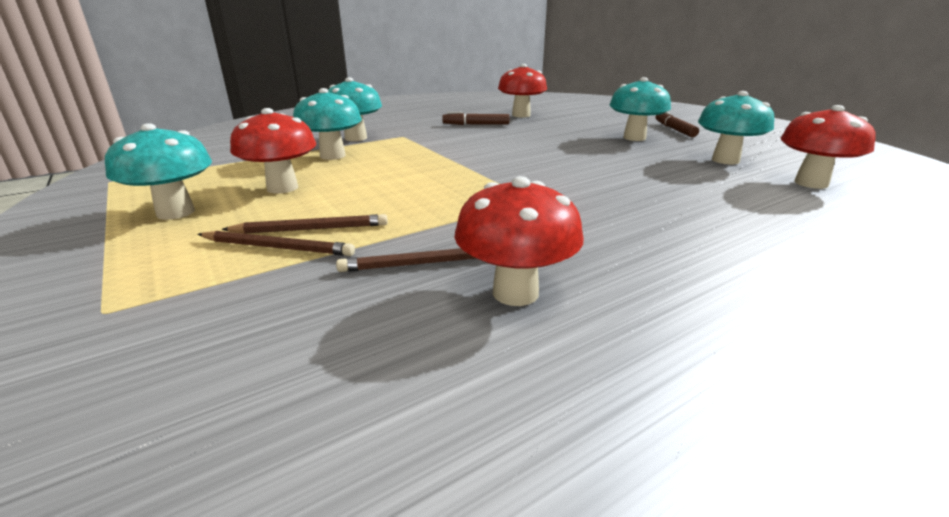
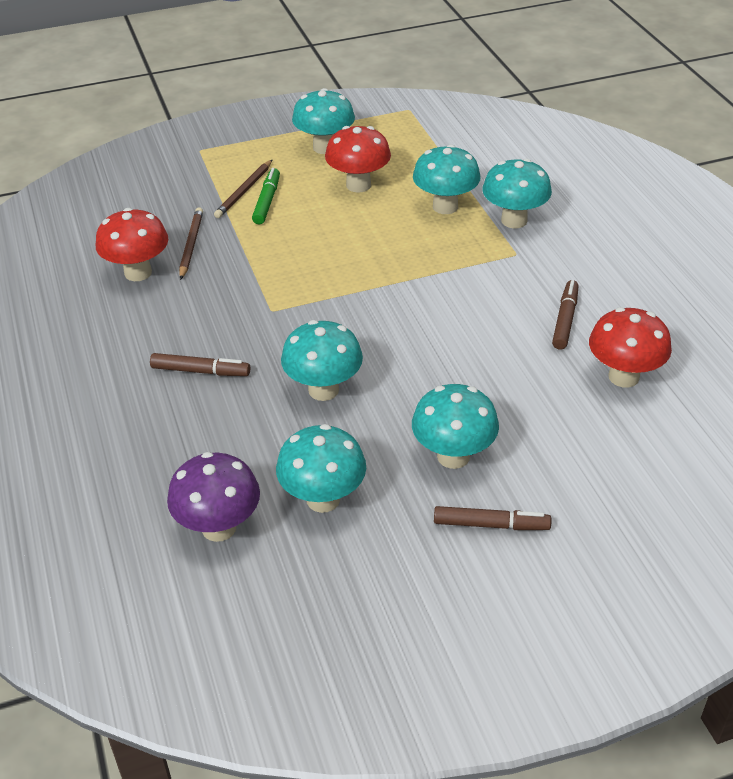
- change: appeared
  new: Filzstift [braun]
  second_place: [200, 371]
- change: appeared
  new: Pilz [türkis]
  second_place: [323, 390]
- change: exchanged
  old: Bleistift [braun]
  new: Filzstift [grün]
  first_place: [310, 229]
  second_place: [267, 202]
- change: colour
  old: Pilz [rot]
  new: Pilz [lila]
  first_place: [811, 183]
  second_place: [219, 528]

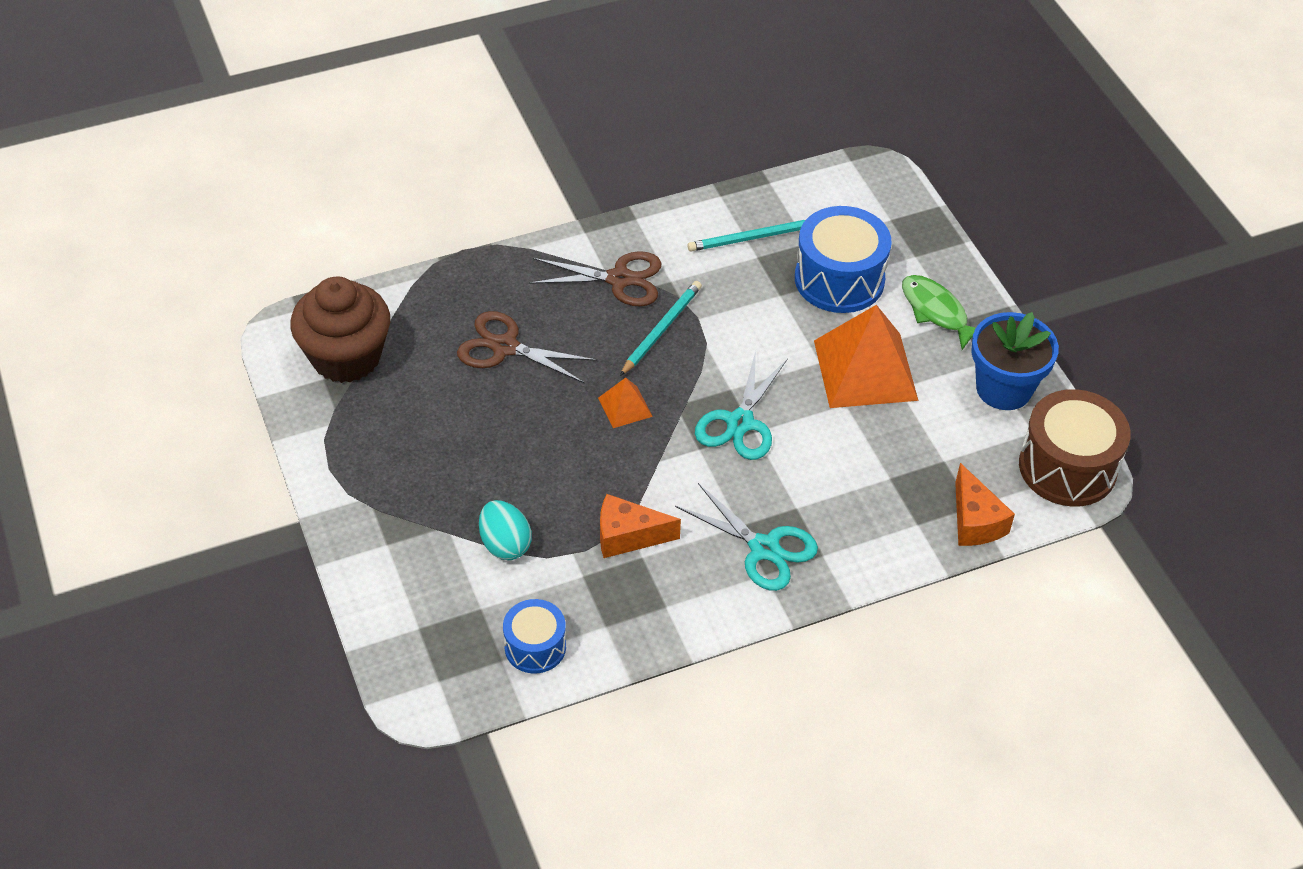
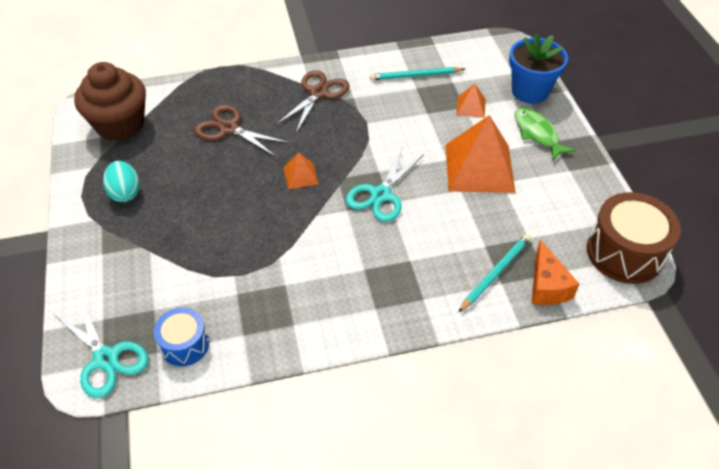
- change: missing
  old: Käse [orange]
  first_place: [628, 536]
- change: relocated
  old: Ei [türkis]
  first_place: [505, 544]
  second_place: [125, 193]
- change: relocated
  old: Bleistift [türkis]
  first_place: [661, 329]
  second_place: [495, 273]
- change: relocated
  old: Schere [türkis]
  first_place: [764, 548]
  second_place: [106, 359]
- change: relocated
  old: Blumentopf [blau]
  first_place: [1003, 389]
  second_place: [530, 91]
- change: exchanged
  old: Trommel [blau]
  new: Pyramide [orange]
  first_place: [839, 279]
  second_place: [471, 107]
- change: spun
  old: Schere [braun]
  first_place: [619, 279]
  second_place: [318, 93]
  degrees: -75

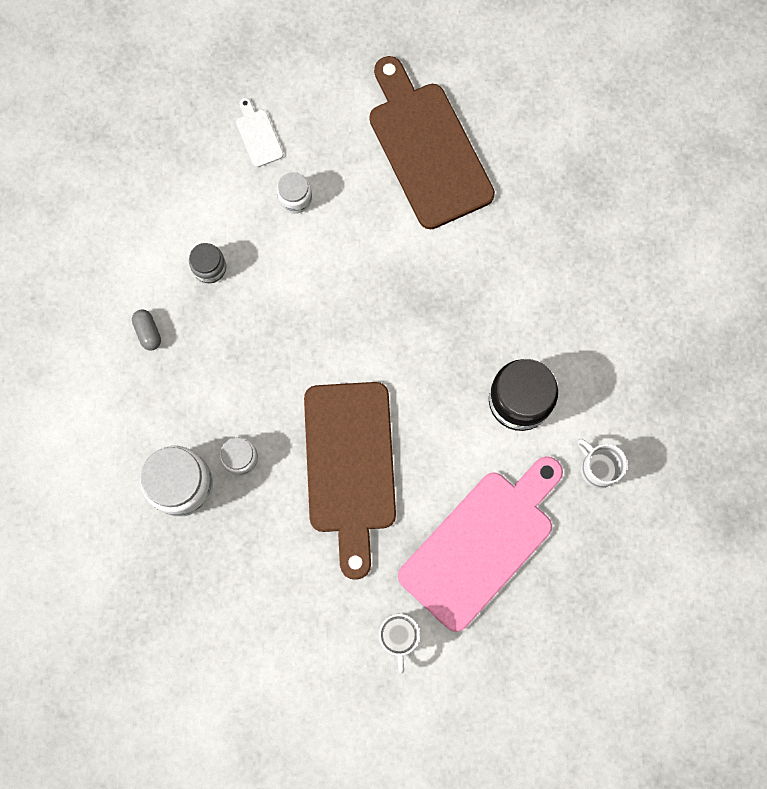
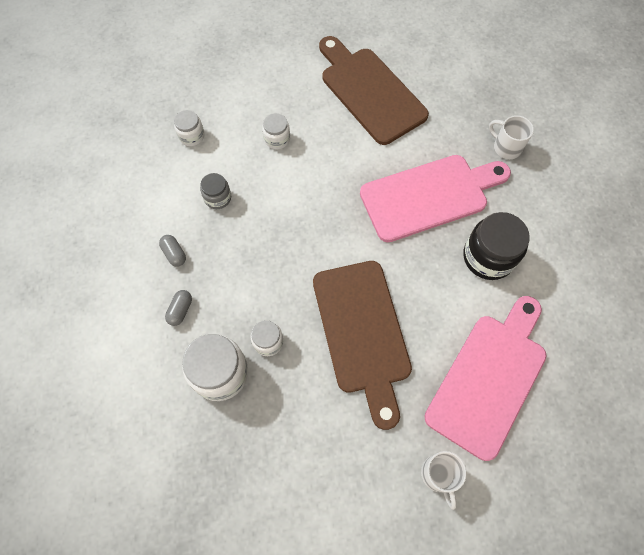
- change: missing
  old: Schneidebrett [weiß]
  first_place: [258, 135]
- change: appeared
  new: Kapsel [grau]
  second_place: [180, 310]
- change: appeared
  new: Einmachglas [weiß]
  second_place: [191, 136]
- change: appeared
  new: Schneidebrett [rosa]
  second_place: [429, 196]
- change: relocated
  old: Tasse [weiß]
  first_place: [597, 468]
  second_place: [506, 147]

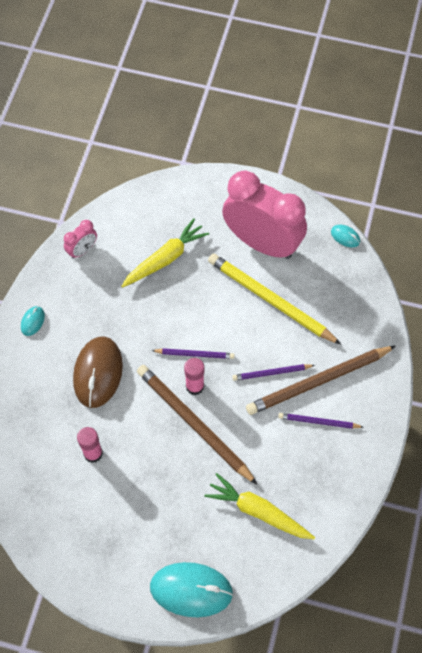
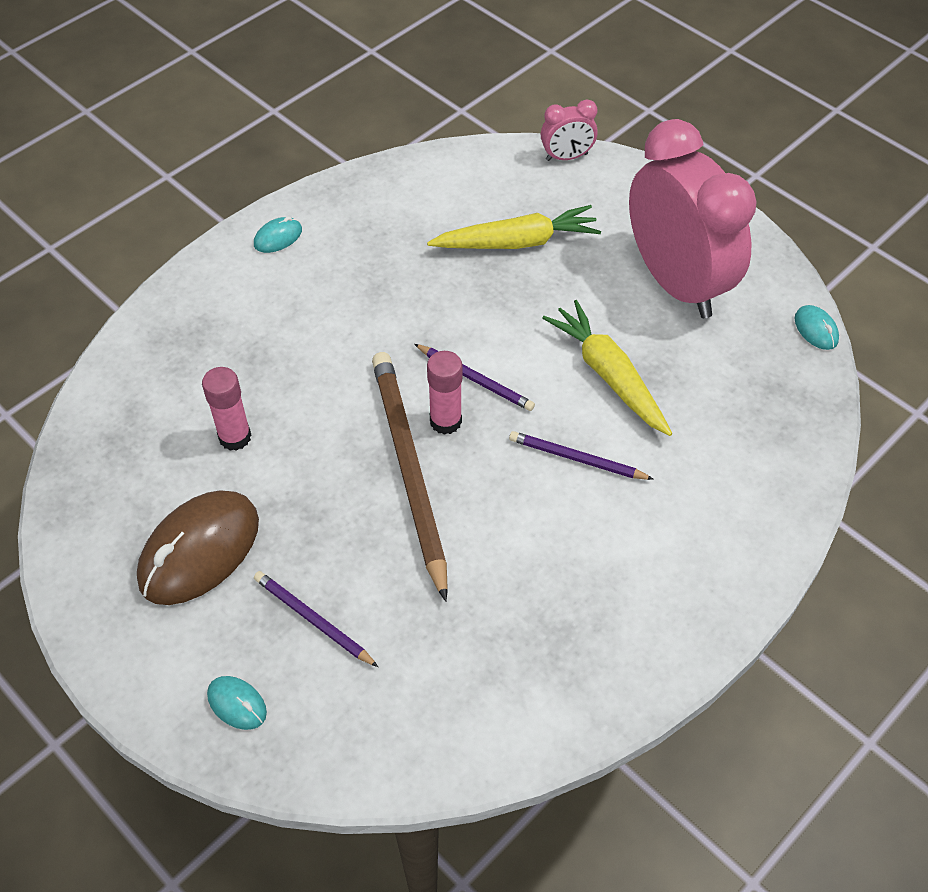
- change: missing
  old: Bleistift [gelb]
  first_place: [270, 300]
- change: missing
  old: Bleistift [braun]
  first_place: [318, 381]
- change: relocated
  old: Wecker [rosa]
  first_place: [82, 250]
  second_place: [566, 157]
- change: relocated
  old: Computermaus [braun]
  first_place: [98, 373]
  second_place: [199, 551]
- change: relocated
  old: Karotte [gelb]
  first_place: [258, 511]
  second_place: [608, 375]
- change: relocated
  old: Bleistift [lila]
  first_place: [318, 422]
  second_place: [313, 620]
- change: size
  old: Computermaus [türkis]
  first_place: [191, 590]
  second_place: [237, 704]
  factor: 0.45

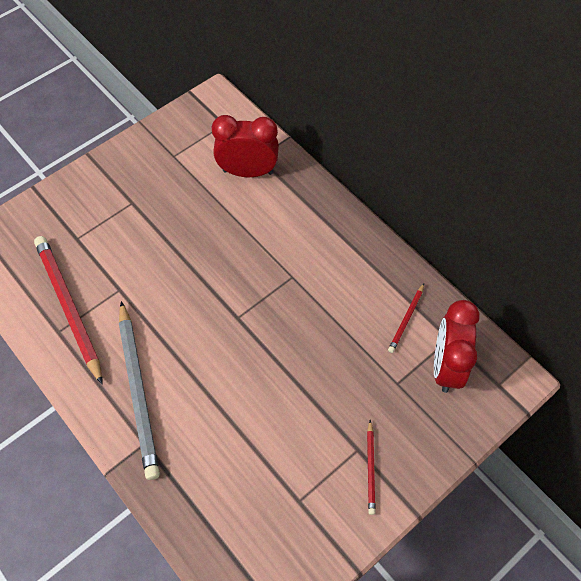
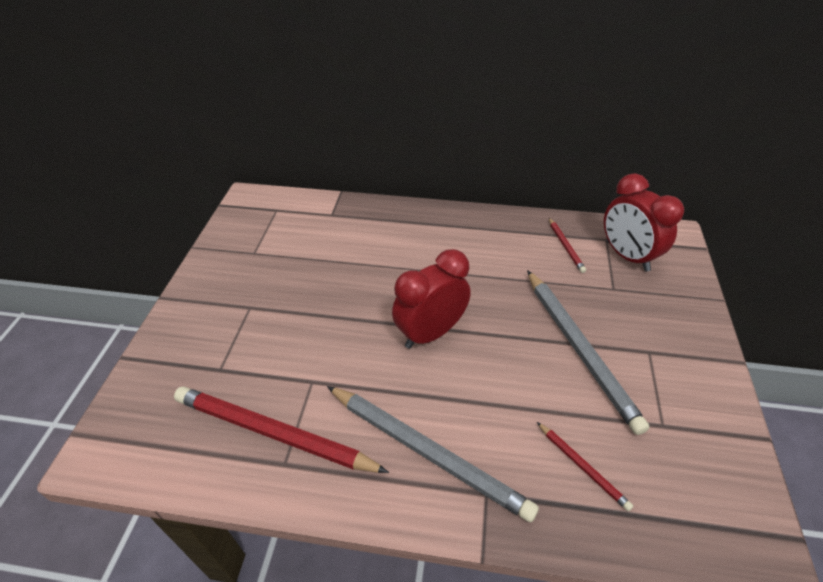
- change: appeared
  new: Bleistift [grau]
  second_place: [578, 349]
- change: relocated
  old: Wecker [rot]
  first_place: [248, 172]
  second_place: [431, 333]
- change: relocated
  old: Bleistift [rot]
  first_place: [370, 468]
  second_place: [582, 466]

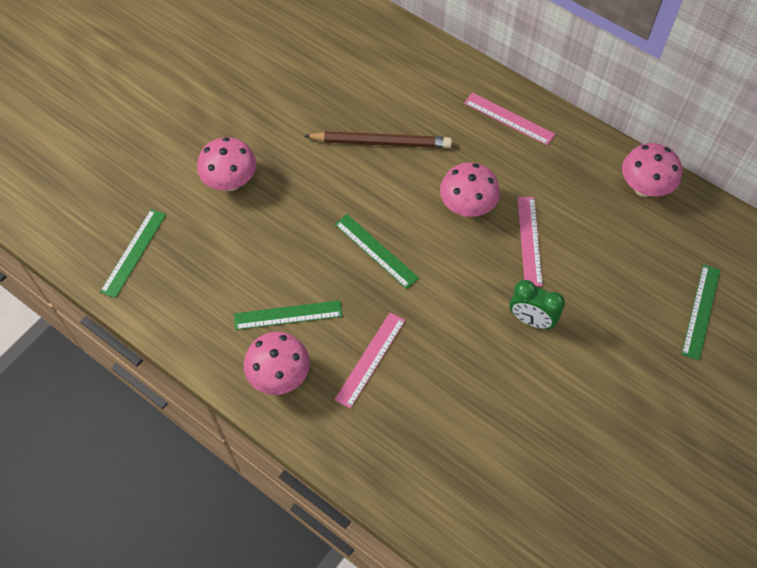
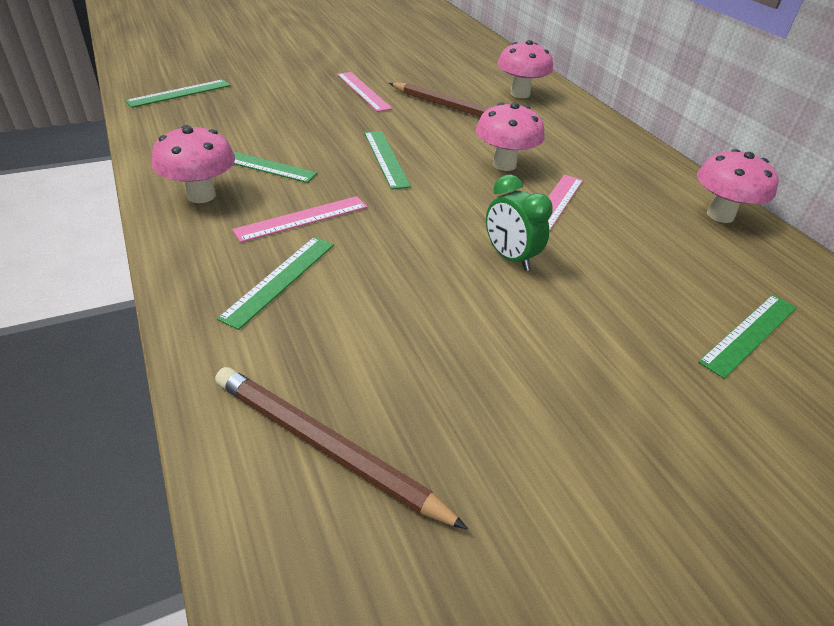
- change: appeared
  new: Bleistift [braun]
  second_place: [327, 447]
- change: appeared
  new: Lineal [grün]
  second_place: [280, 279]
- change: relocated
  old: Pilz [rosa]
  first_place: [231, 182]
  second_place: [520, 94]
- change: relocated
  old: Lineal [rosa]
  first_place: [509, 118]
  second_place: [363, 91]

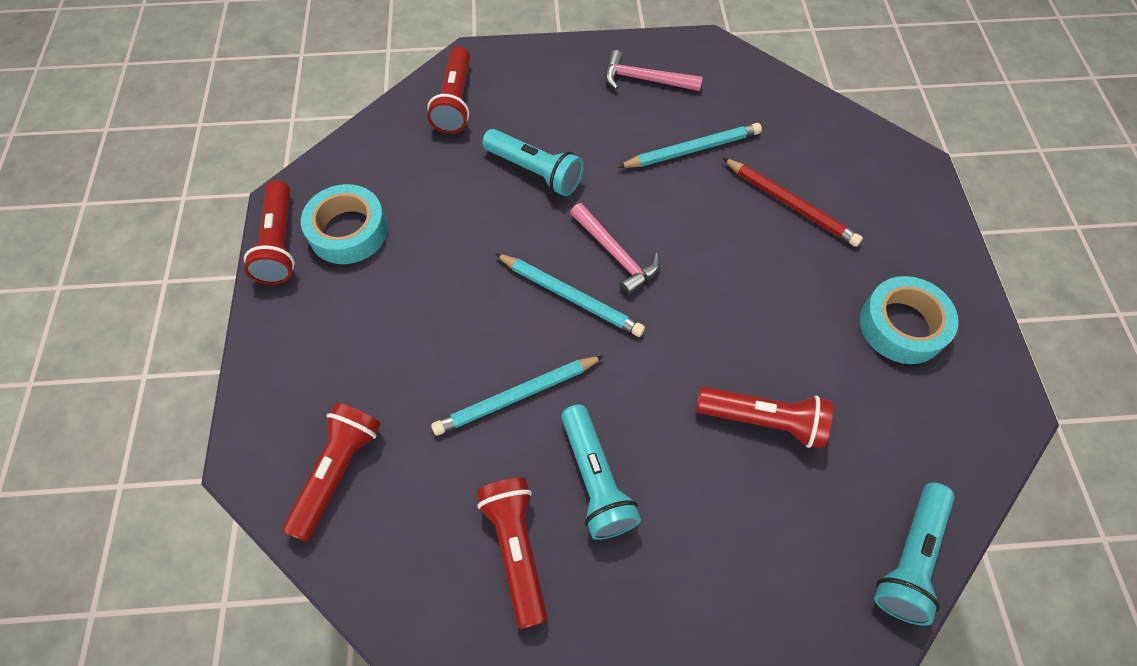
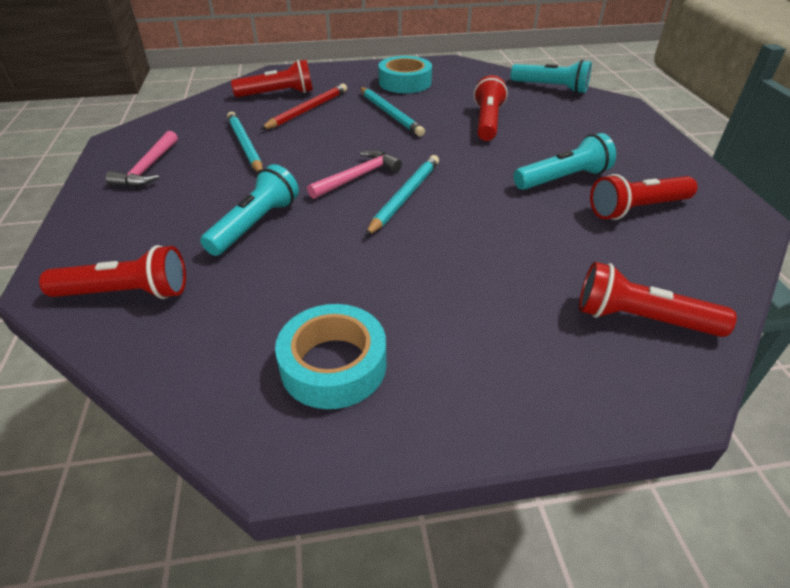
- change: relocated
  old: Taschenlampe [rot]
  first_place: [279, 243]
  second_place: [278, 94]
- change: relocated
  old: Bleistift [türkis]
  first_place: [516, 396]
  second_place: [390, 114]

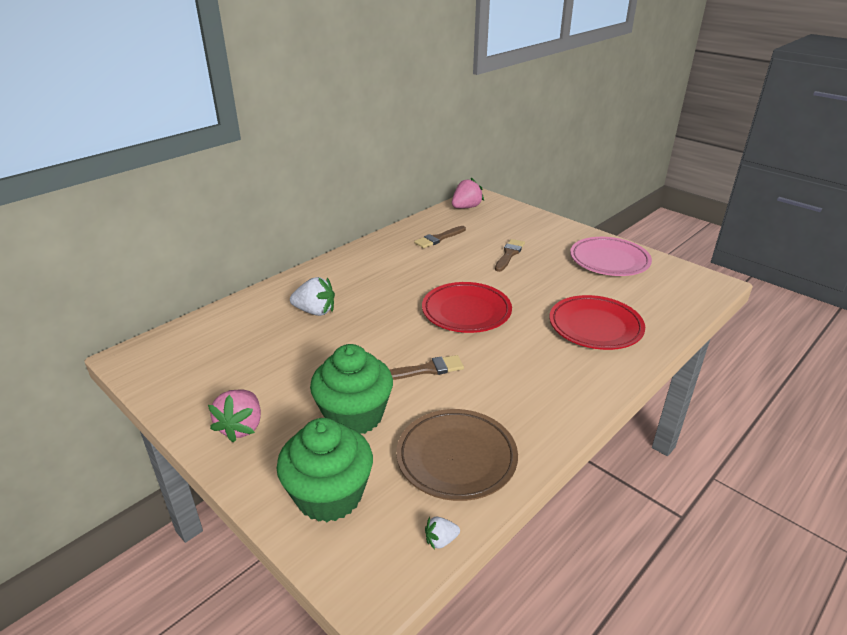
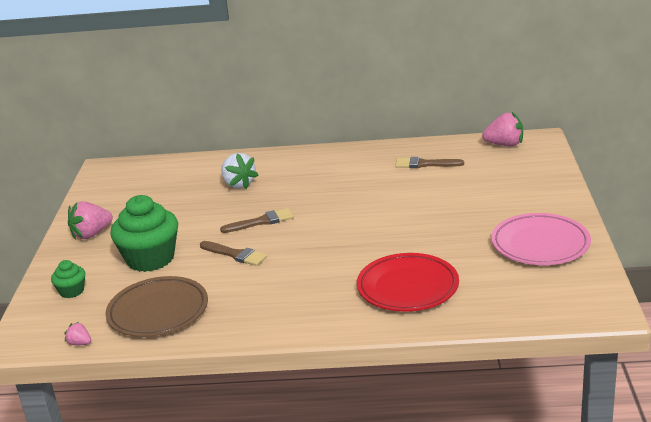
- change: missing
  old: Teller [rot]
  first_place: [466, 312]
- change: relocated
  old: Pinsel [braun]
  first_place: [509, 254]
  second_place: [261, 222]
- change: colour
  old: Erdbeere [weiß]
  new: Erdbeere [rosa]
  first_place: [441, 540]
  second_place: [80, 343]
- change: size
  old: Muffin [grün]
  first_place: [329, 495]
  second_place: [72, 291]
  factor: 0.49

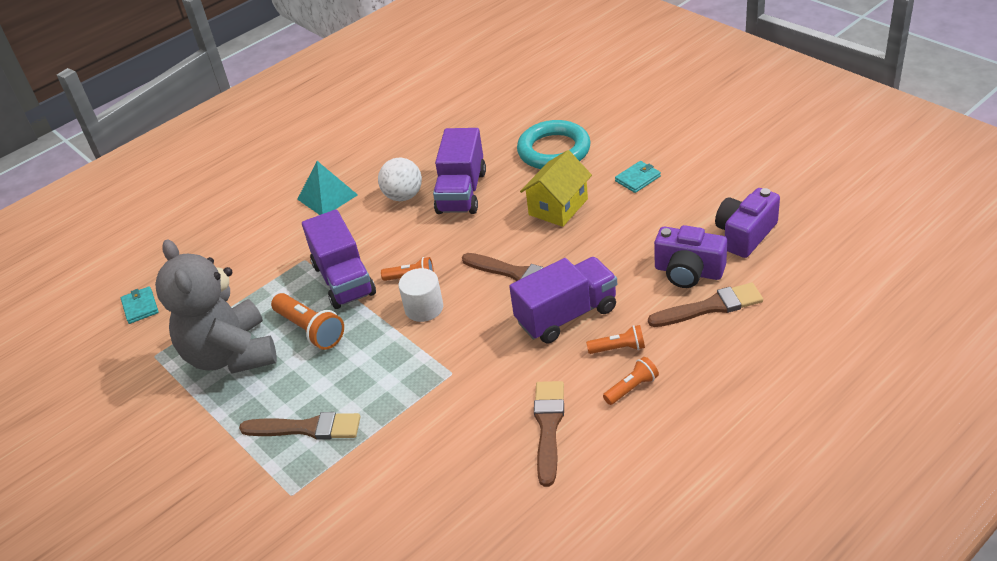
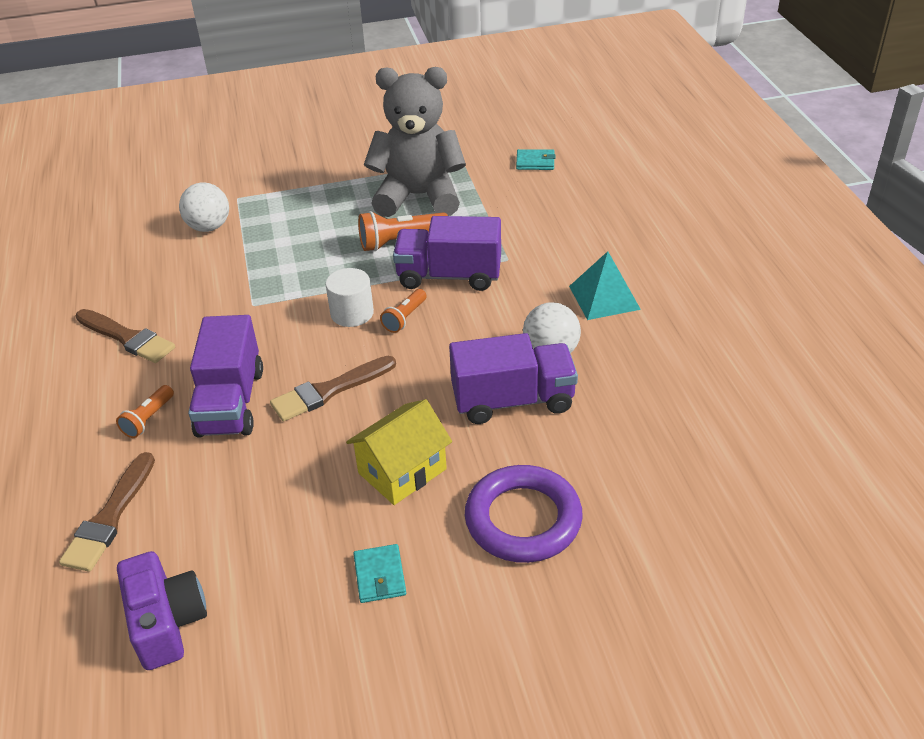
- change: missing
  old: Pinsel [braun]
  first_place: [307, 428]
- change: missing
  old: Taschenlampe [orange]
  first_place: [632, 388]
- change: missing
  old: Kamera [lila]
  first_place: [688, 272]
- change: appeared
  new: Ball [weiß]
  second_place: [209, 227]
- change: colour
  old: Ring [türkis]
  new: Ring [lila]
  first_place: [554, 150]
  second_place: [523, 519]
- change: spun
  old: Lastwagen [lila]
  first_place: [462, 192]
  second_place: [513, 400]
  degrees: 135
- change: spun
  old: Haus [gelb]
  first_place: [558, 207]
  second_place: [402, 471]
  degrees: 75

